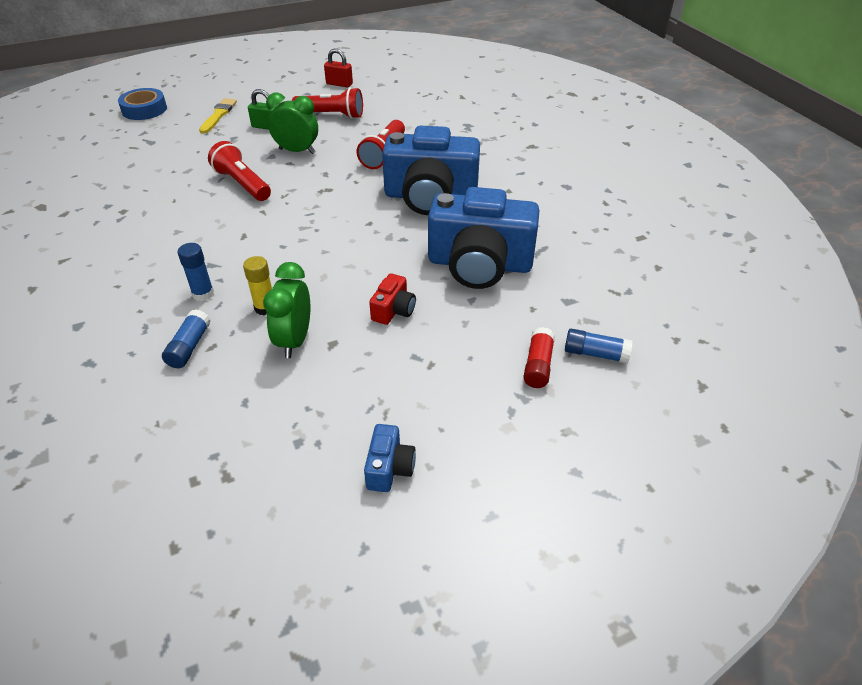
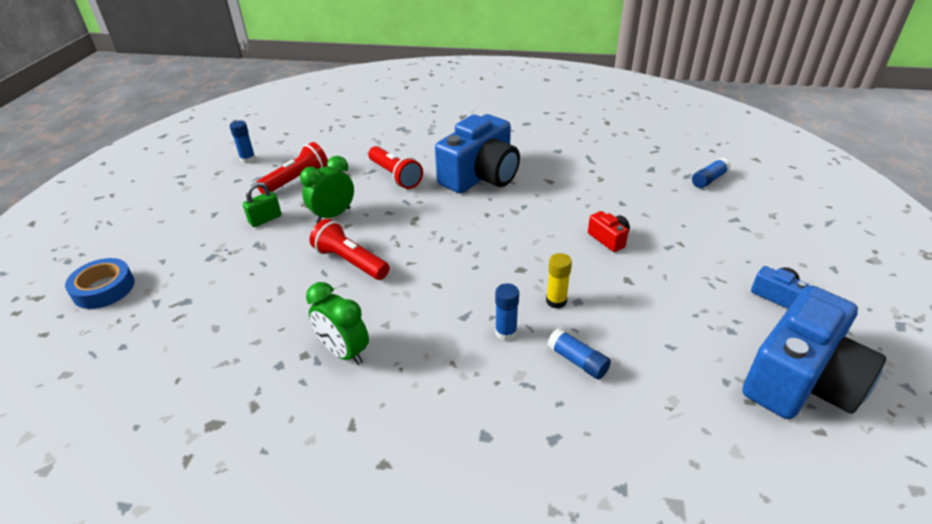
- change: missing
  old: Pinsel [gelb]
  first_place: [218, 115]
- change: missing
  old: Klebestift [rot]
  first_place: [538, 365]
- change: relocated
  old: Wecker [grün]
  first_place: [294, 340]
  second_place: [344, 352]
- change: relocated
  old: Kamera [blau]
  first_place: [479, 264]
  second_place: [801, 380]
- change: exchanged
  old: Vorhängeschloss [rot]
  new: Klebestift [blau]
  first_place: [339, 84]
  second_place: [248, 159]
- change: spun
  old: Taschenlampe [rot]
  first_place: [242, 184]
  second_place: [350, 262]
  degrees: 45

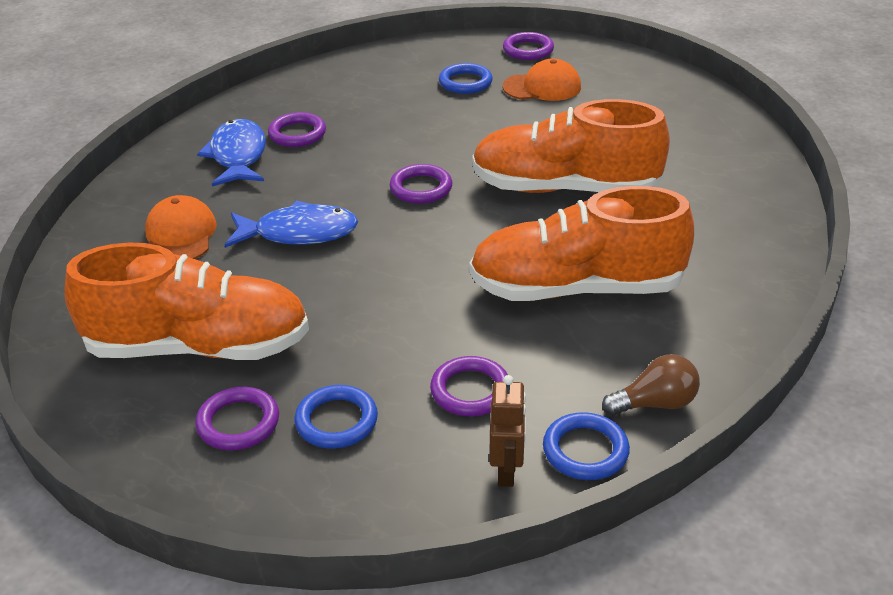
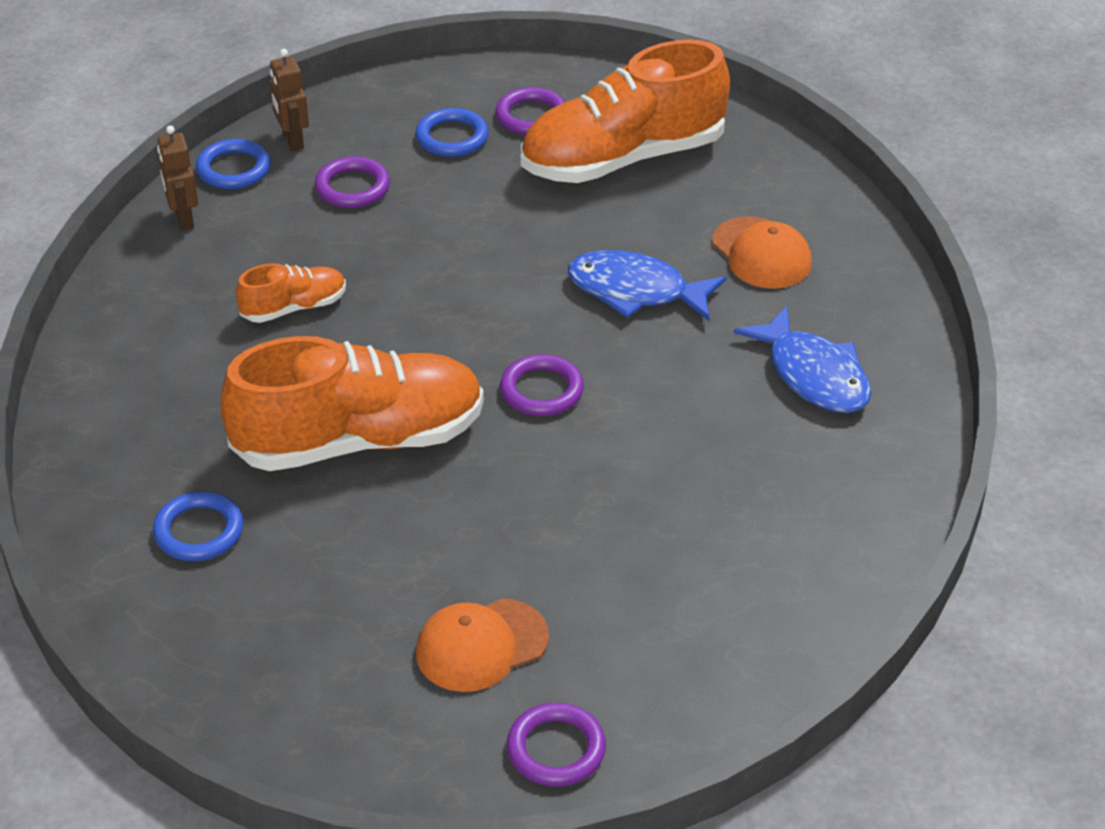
- change: missing
  old: Ring [lila]
  first_place: [297, 134]
- change: relocated
  old: Ring [blau]
  first_place: [465, 82]
  second_place: [199, 531]
- change: exchanged
  old: Glühbirne [braun]
  new: Roboter [braun]
  first_place: [655, 403]
  second_place: [183, 218]
- change: spun
  old: Fisch [blau]
  first_place: [299, 233]
  second_place: [636, 291]
  degrees: 45
- change: size
  old: Schuh [orange]
  first_place: [576, 288]
  second_place: [294, 308]
  factor: 0.47

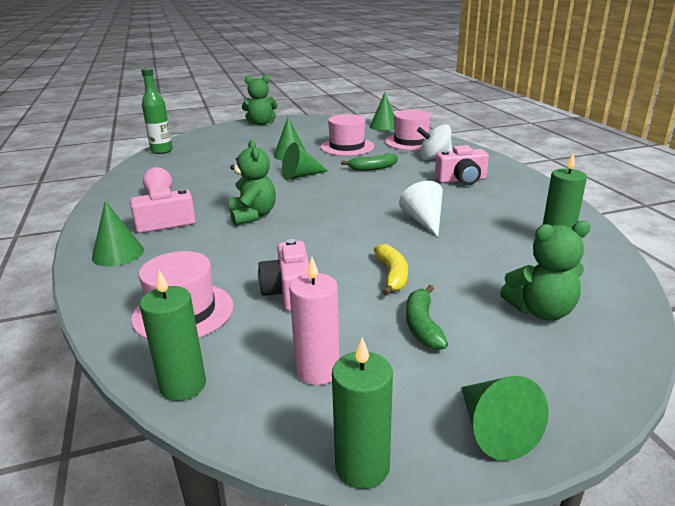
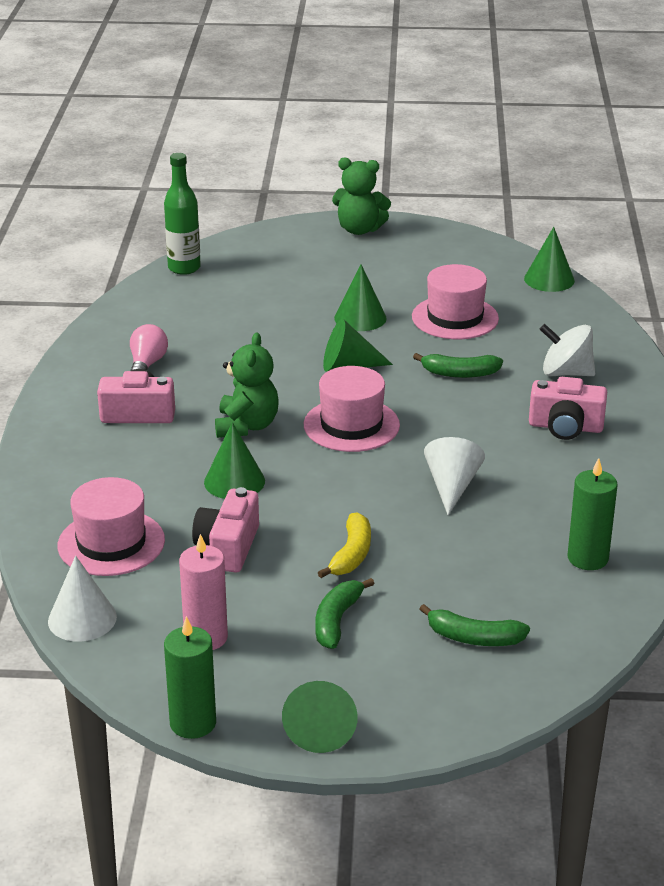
- change: relocated
  old: Kegel [grün]
  first_place: [118, 253]
  second_place: [234, 481]
- change: relocated
  old: Hut [rosa]
  first_place: [411, 142]
  second_place: [351, 425]
- change: exchanged
  old: Kerze [grün]
  new: Kegel [weiß]
  first_place: [183, 385]
  second_place: [82, 619]
- change: exchanged
  old: Teddybär [grün]
  new: Banane [grün]
  first_place: [541, 311]
  second_place: [474, 638]

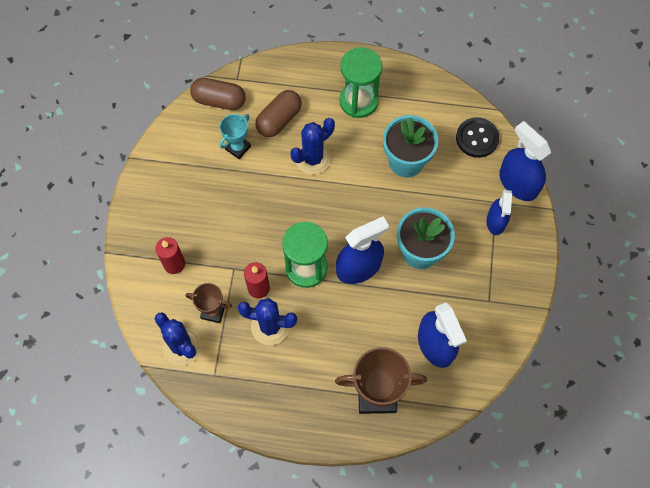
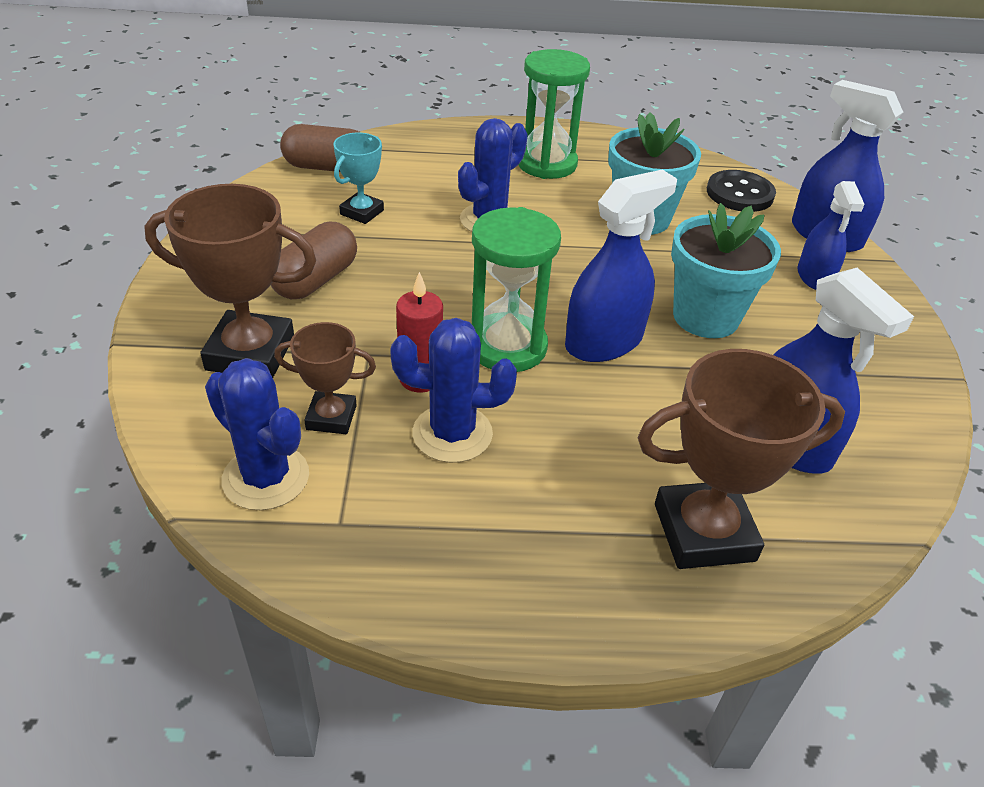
- change: relocated
  old: Kapsel [braun]
  first_place: [279, 120]
  second_place: [315, 280]
- change: exchanged
  old: Kerze [rot]
  new: Pokal [braun]
  first_place: [174, 264]
  second_place: [250, 353]

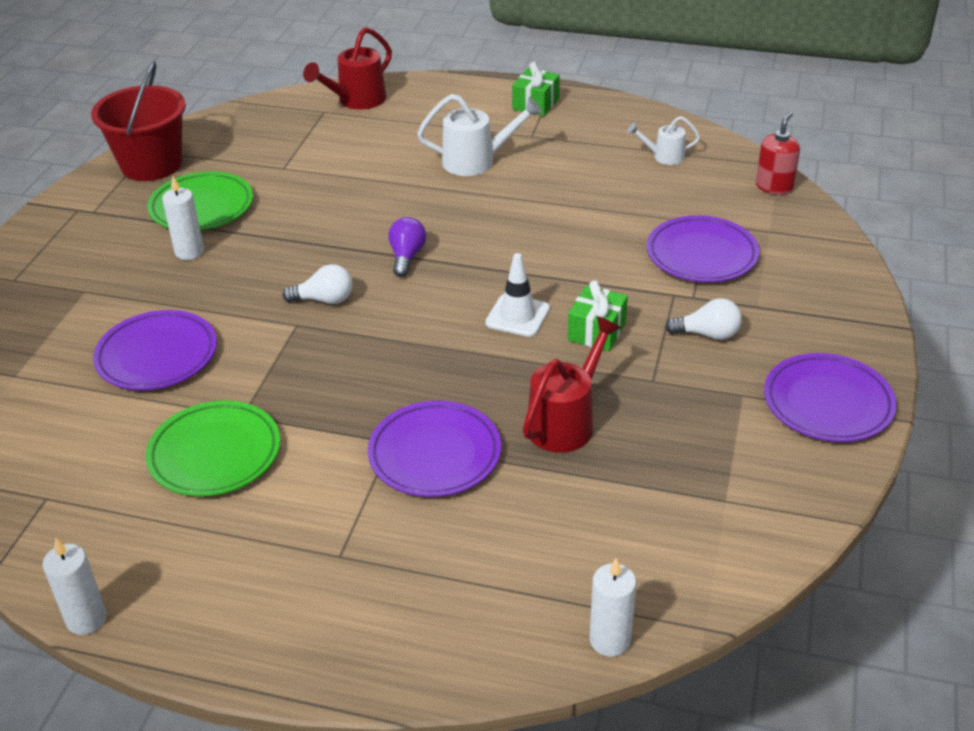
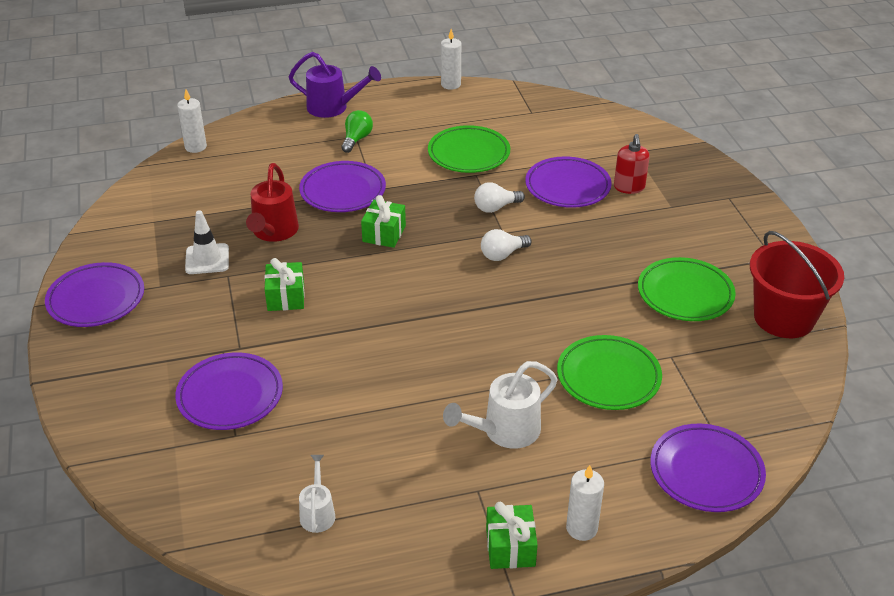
- change: missing
  old: Glühbirne [lila]
  first_place: [407, 257]
- change: appeared
  new: Gießkanne [lila]
  second_place: [333, 107]
- change: appeared
  new: Glühbirne [grün]
  second_place: [356, 139]
- change: appeared
  new: Geschenk [grün]
  second_place: [384, 234]
- change: appeared
  new: Teller [grün]
  second_place: [608, 377]
- change: relocated
  old: Kerze [weiß]
  first_place: [189, 252]
  second_place: [581, 528]
- change: relocated
  old: Leitkegel [weiß]
  first_place: [517, 316]
  second_place: [207, 259]
- change: relocated
  old: Glühbirne [weiß]
  first_place: [707, 334]
  second_place: [495, 207]
- change: relocated
  old: Seifenspender [rot]
  first_place: [774, 187]
  second_place: [629, 187]
- change: exchanged
  old: Gießkanne [rot]
  new: Teller [lila]
  first_place: [356, 101]
  second_place: [706, 472]
- change: spun
  old: Gießkanne [weiß]
  first_place: [664, 157]
  second_place: [318, 512]
  degrees: -60

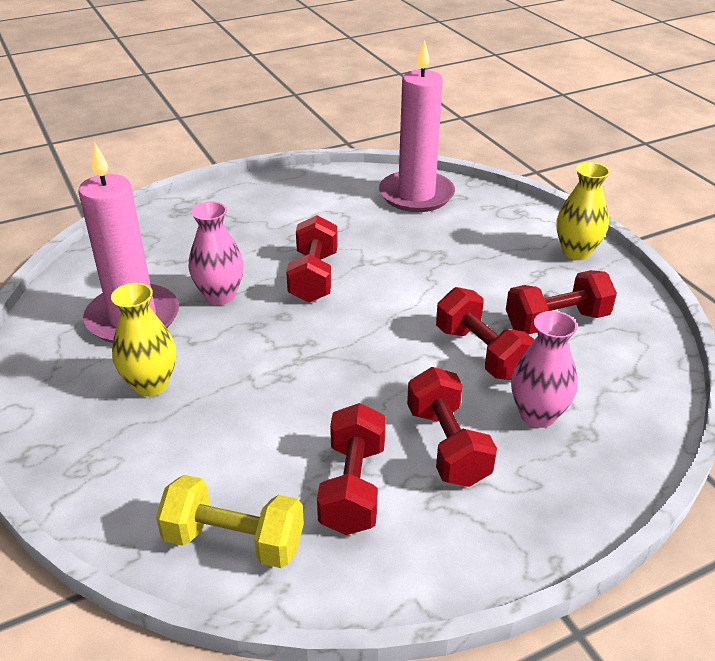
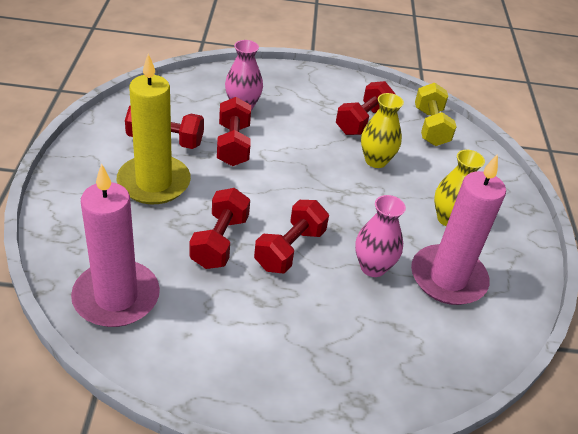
- change: appeared
  new: Kerze [gelb]
  second_place: [154, 183]
- change: relocated
  old: Hantel [rot]
  first_place: [447, 445]
  second_place: [219, 242]
- change: relocated
  old: Vase [gelb]
  first_place: [576, 252]
  second_place: [376, 161]
- change: spun
  old: Hantel [gelb]
  first_place: [234, 541]
  second_place: [430, 127]
  degrees: 45

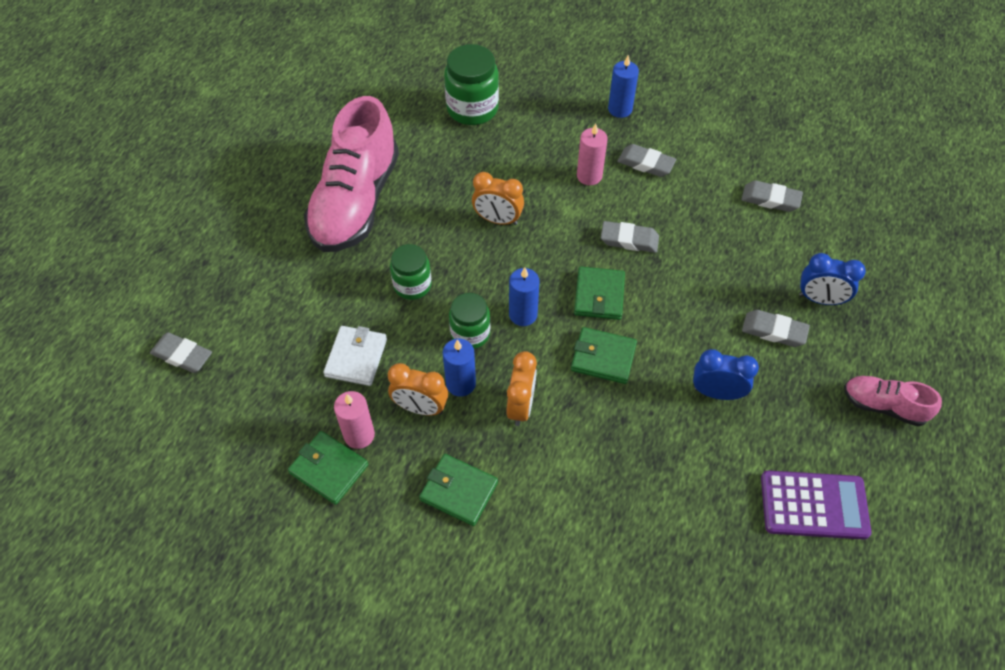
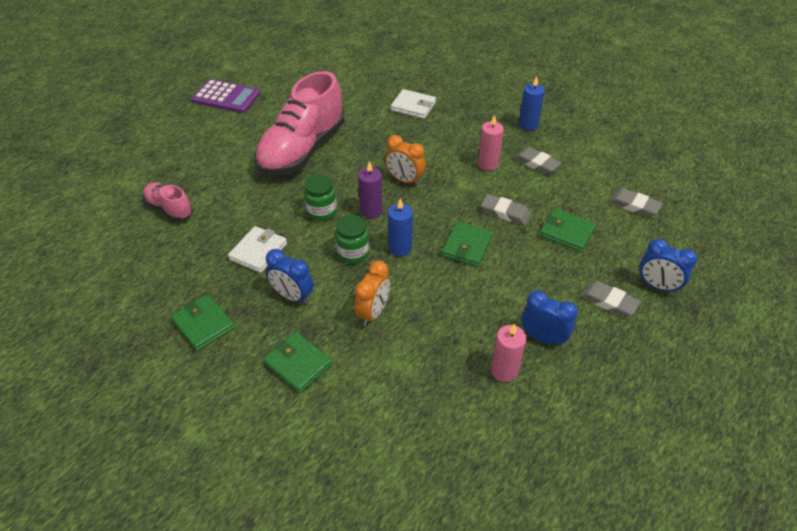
- change: missing
  old: Radiergummi [grau]
  first_place: [182, 355]
- change: missing
  old: Kerze [blau]
  first_place: [460, 384]
- change: appeared
  new: Kerze [lila]
  second_place: [371, 211]
- change: relocated
  old: Kerze [rosa]
  first_place: [359, 435]
  second_place: [504, 370]
- change: relocated
  old: Geldbörse [grün]
  first_place: [603, 357]
  second_place: [566, 232]
- change: relocated
  old: Taschenrechner [lila]
  first_place: [814, 505]
  second_place: [226, 97]
- change: relocated
  old: Schuh [rosa]
  first_place: [883, 406]
  second_place: [169, 209]
- change: exchanged
  old: Einmachglas [grün]
  new: Geldbörse [weiß]
  first_place: [472, 109]
  second_place: [413, 106]
- change: colour
  old: Wecker [orange]
  new: Wecker [blau]
  first_place: [420, 408]
  second_place: [293, 296]

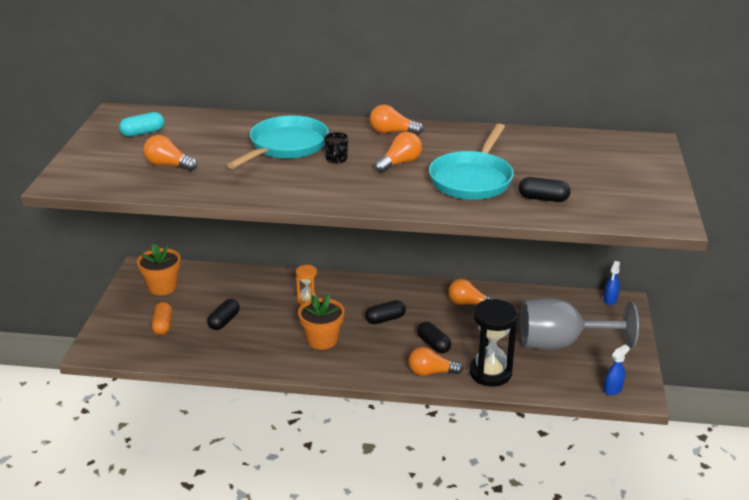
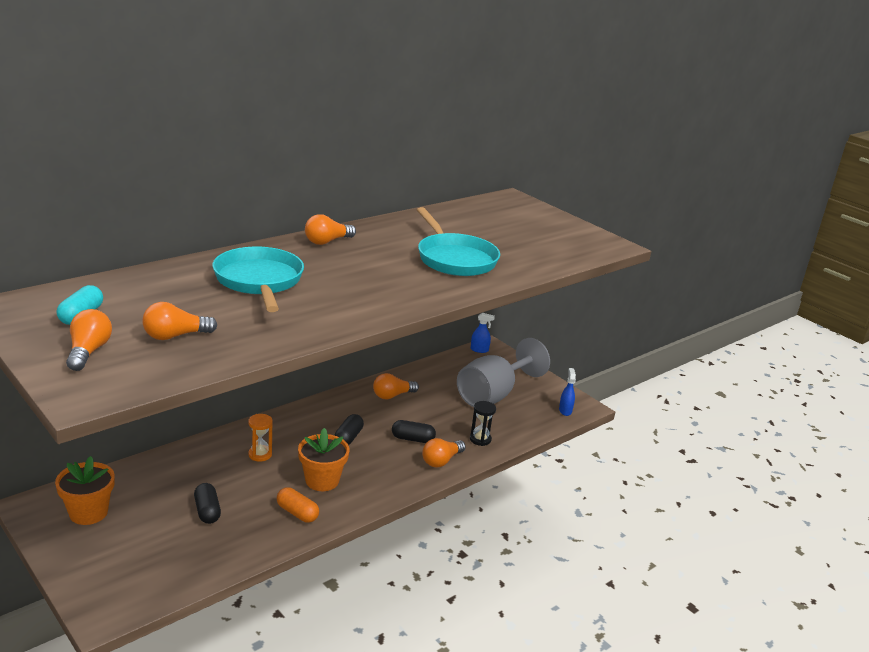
- change: missing
  old: Tasse [schwarz]
  first_place: [336, 159]
- change: missing
  old: Kapsel [schwarz]
  first_place: [543, 198]
- change: relocated
  old: Kapsel [orange]
  first_place: [162, 325]
  second_place: [297, 513]
- change: relocated
  old: Glühbirne [orange]
  first_place: [399, 163]
  second_place: [88, 352]
- change: spun
  old: Sprühflasche [blau]
  first_place: [610, 300]
  second_place: [479, 350]
  degrees: -60
- change: size
  old: Sanduhr [schwarz]
  first_place: [490, 373]
  second_place: [480, 439]
  factor: 0.54

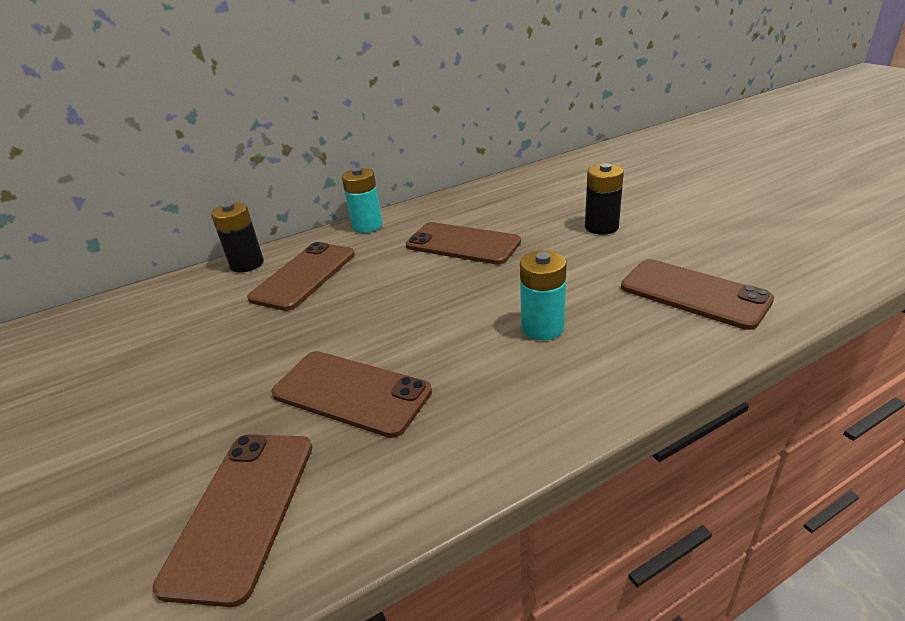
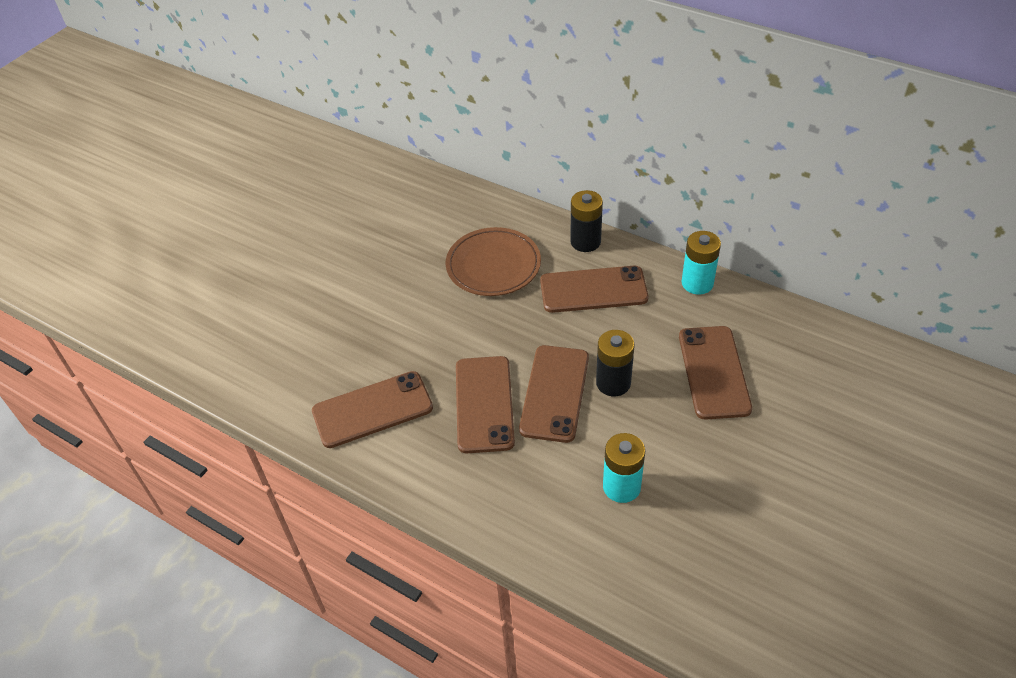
- change: appeared
  new: Teller [braun]
  second_place: [493, 265]
- change: relocated
  old: Batterie [schwarz]
  first_place: [601, 227]
  second_place: [613, 383]
- change: relocated
  old: Handy [braun]
  first_place: [693, 293]
  second_place: [554, 393]

